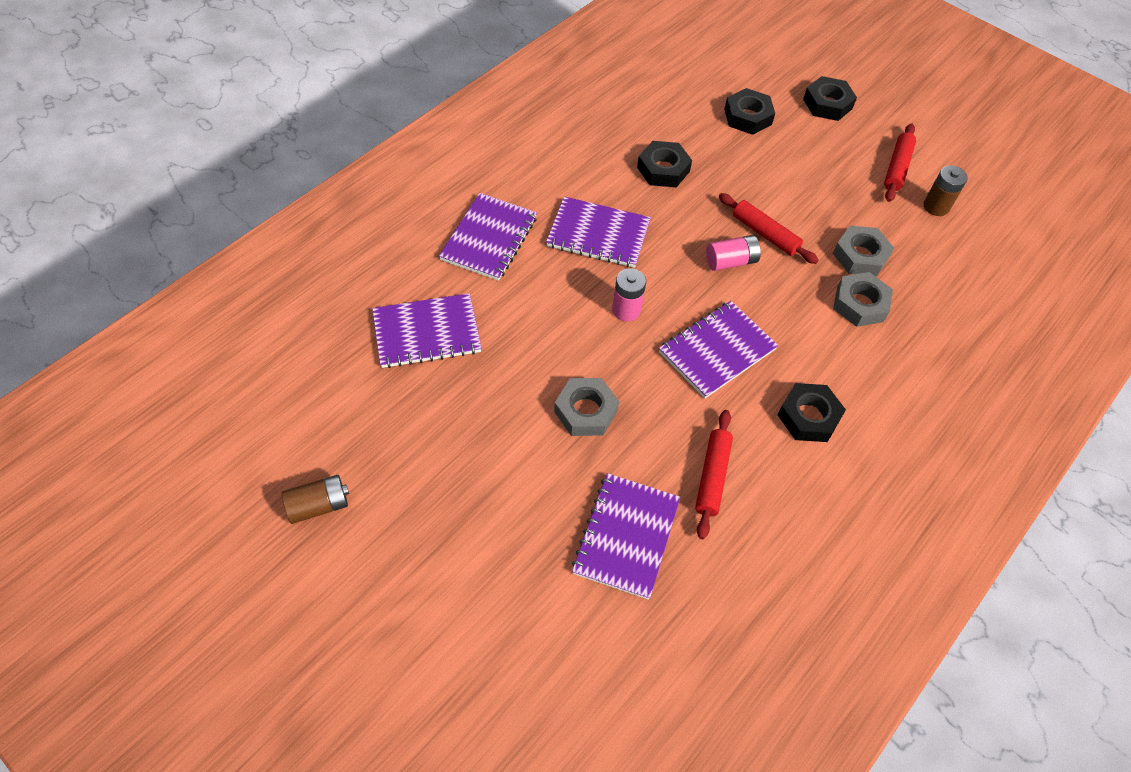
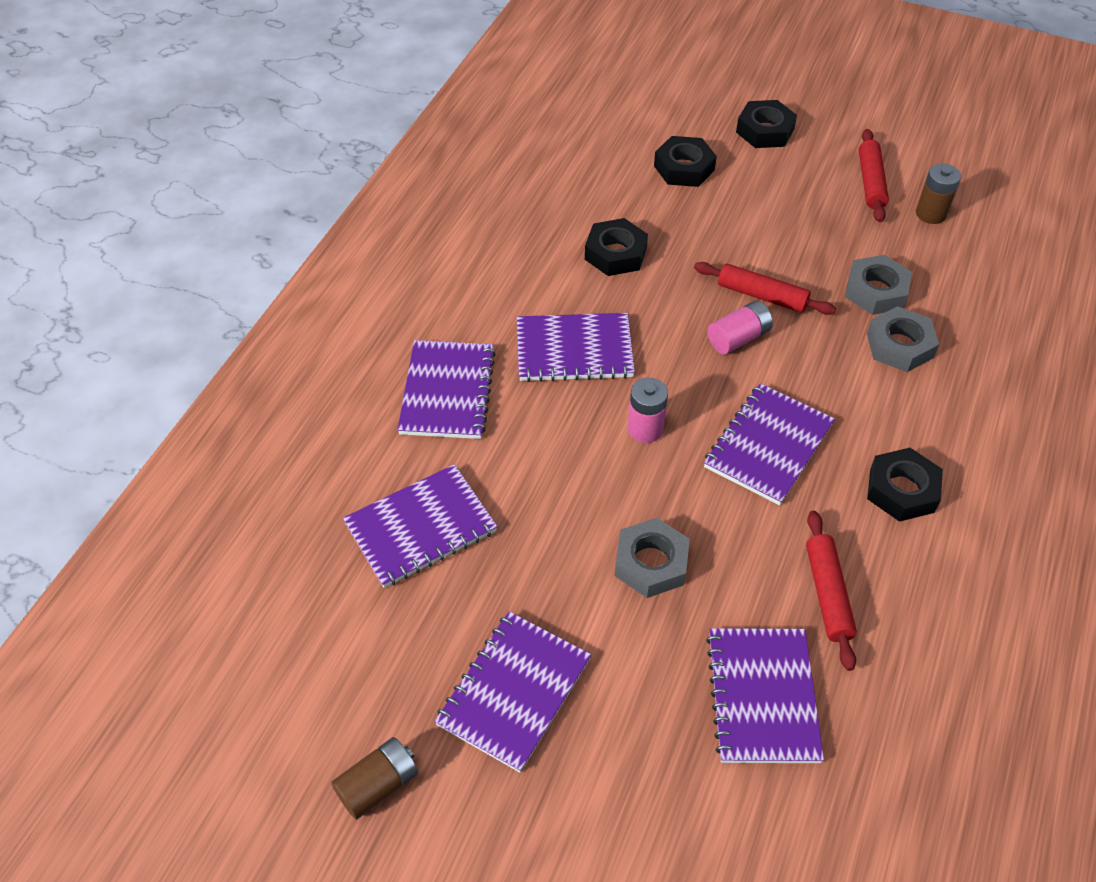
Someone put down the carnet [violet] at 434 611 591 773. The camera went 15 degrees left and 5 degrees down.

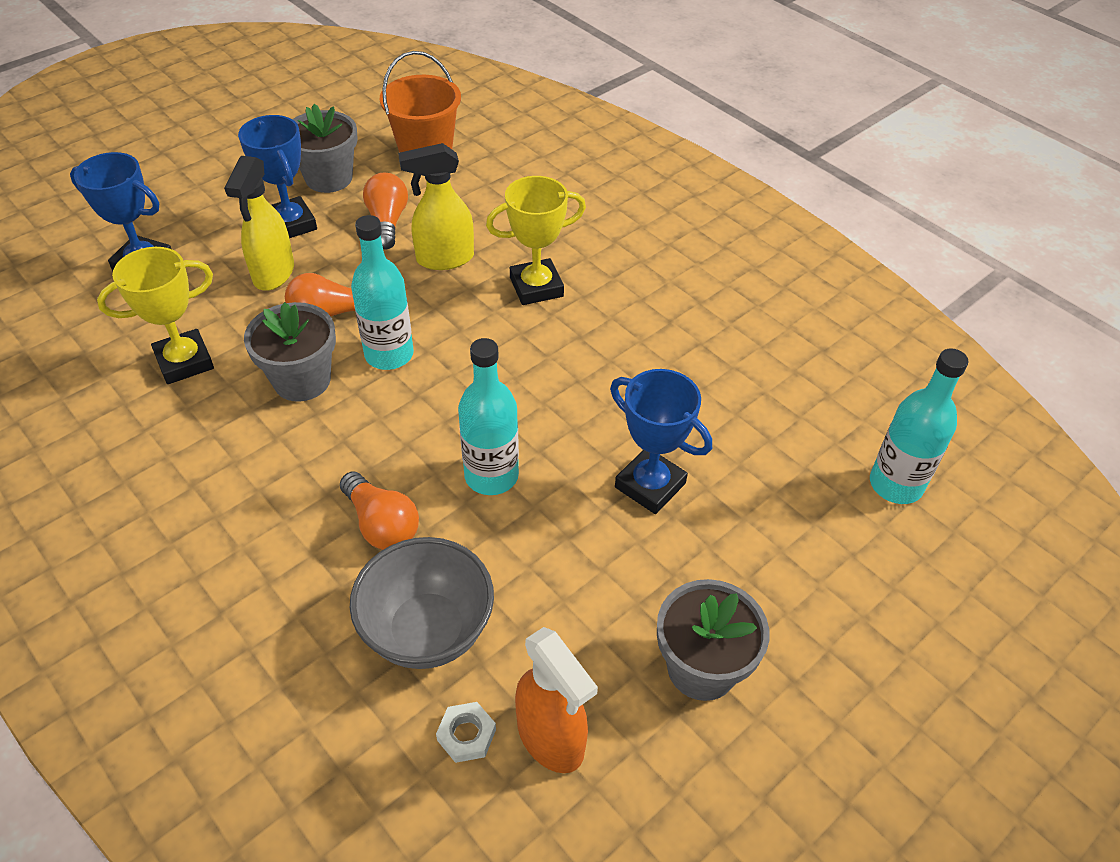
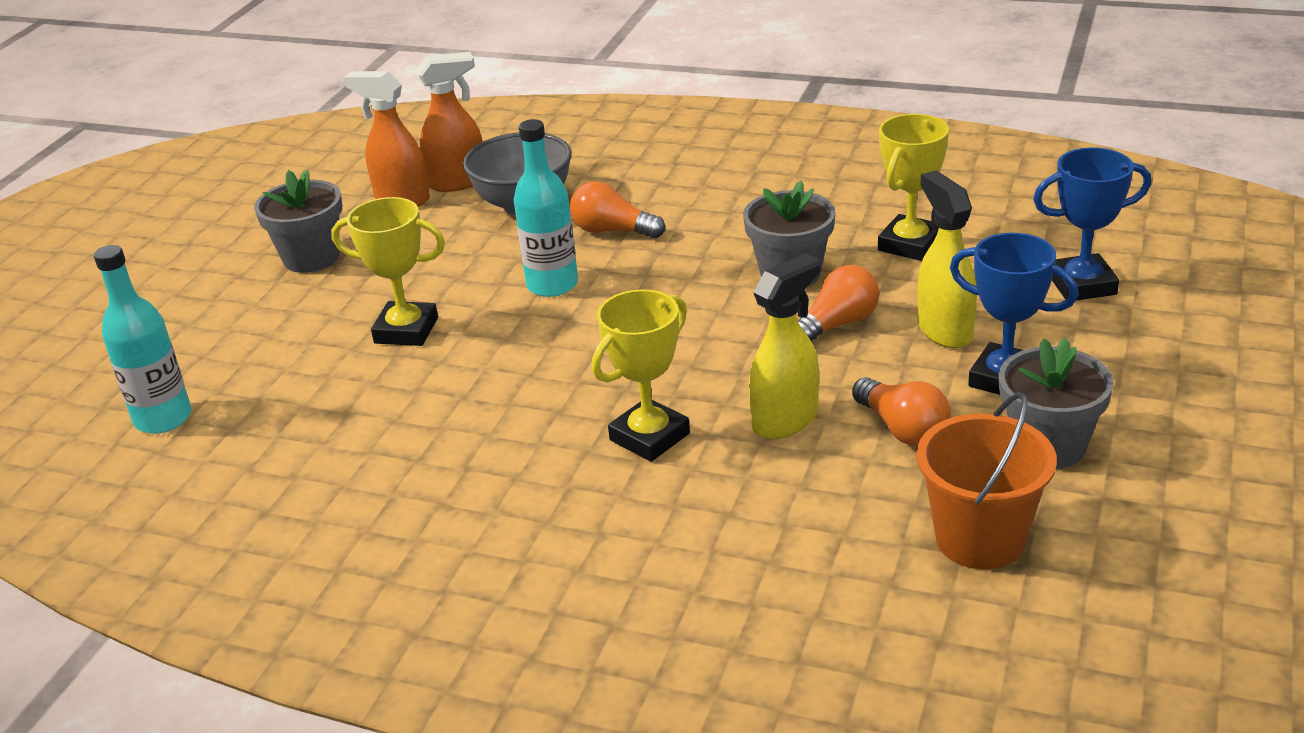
Someone took away the bouteille [turquoise] at 351 215 414 370. Someone swapped the écrou [blanc] at 436 702 496 763 for the vaporisateur [orange] at 416 52 483 192. Someone repainted the trophée [bleu] at 610 369 712 514, which became the trophée [jaune] at 331 197 445 346. The camera went 155 degrees right and 15 degrees down.

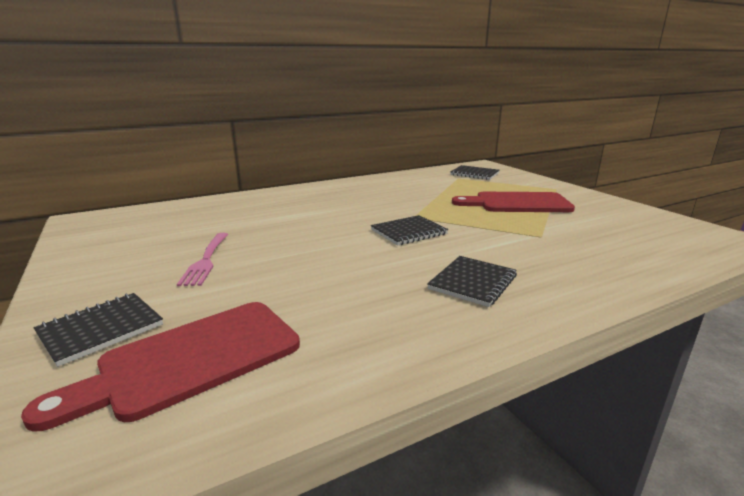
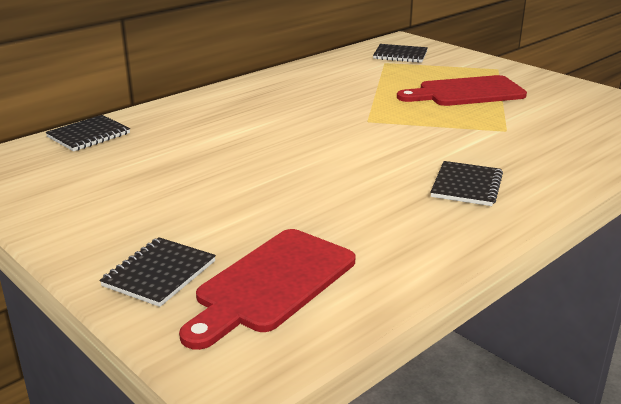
Someone took away the fourchette [rose] at 177 233 228 286. Someone carried the carnet [noir] from 371 215 448 246 to 45 115 130 151. The camera went 15 degrees left and 5 degrees up.

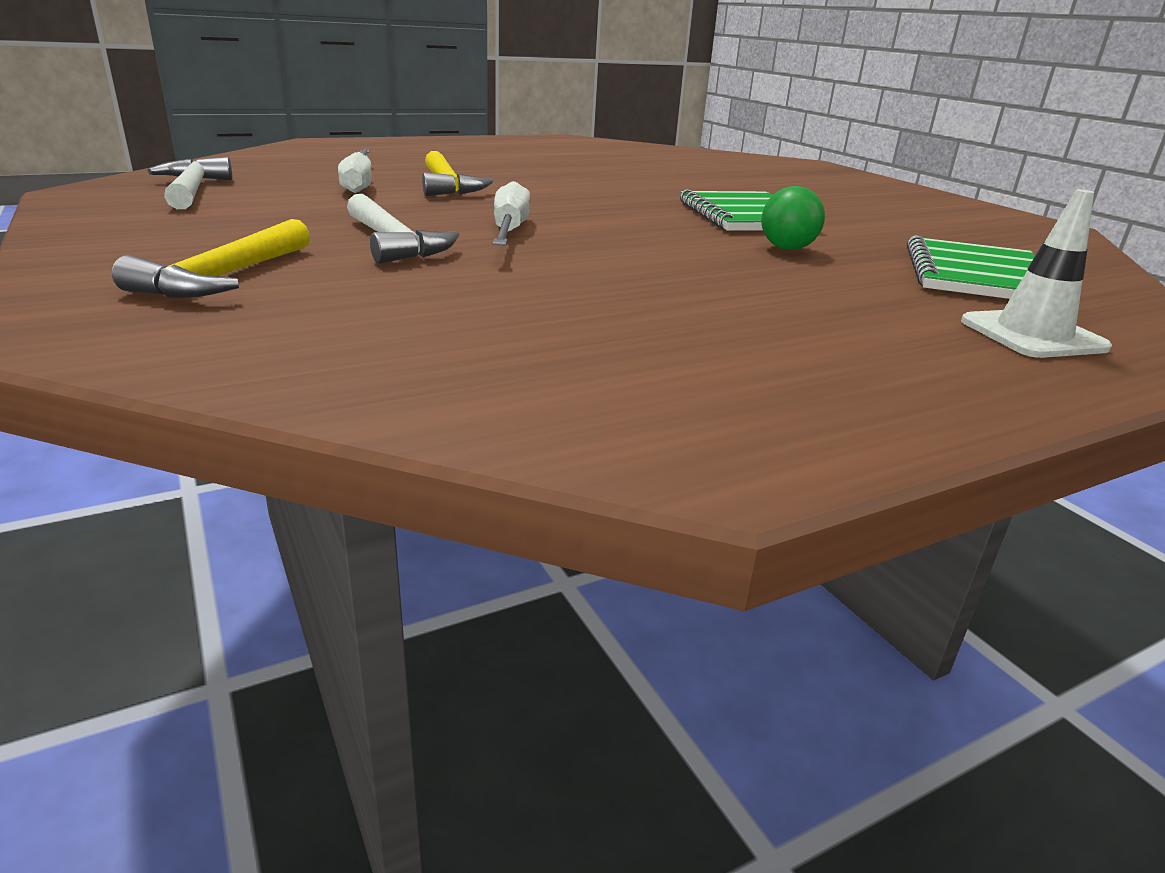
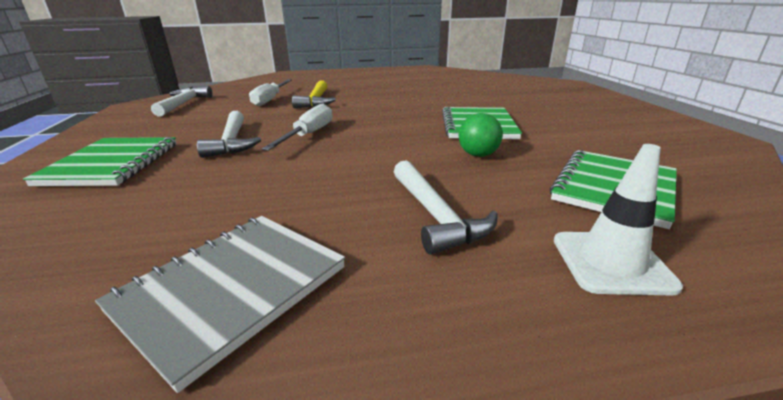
Someone put down the carnet [gris] at 95 216 345 393. Someone put down the marteau [blanc] at 394 160 498 255. Someone swapped the marteau [jaune] at 112 219 310 298 for the carnet [vert] at 23 137 177 186. The camera went 20 degrees right and 0 degrees up.

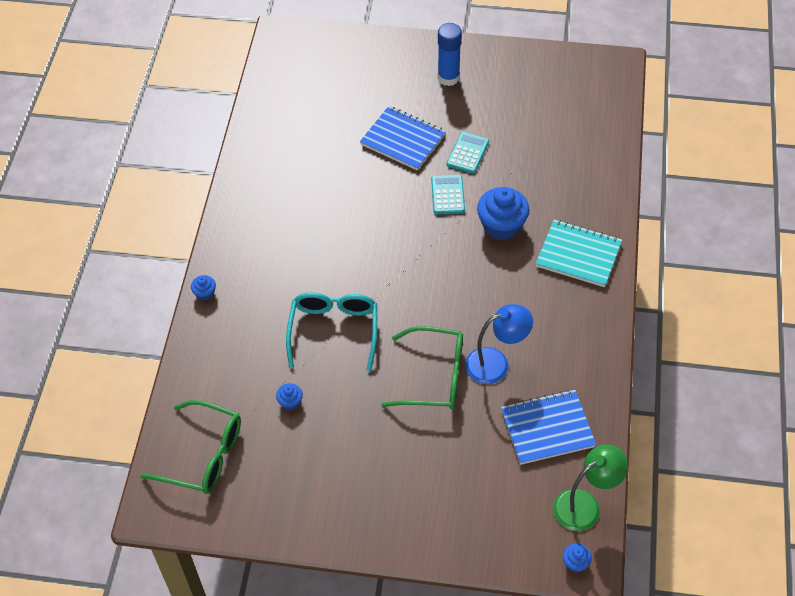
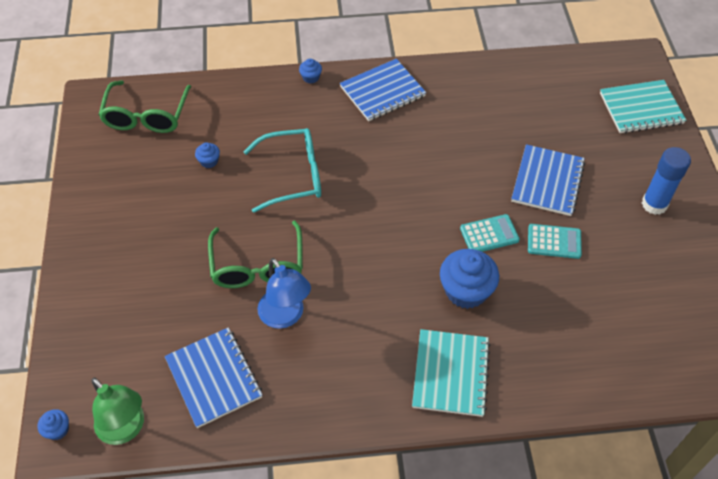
Someone put down the carnet [bleu] at 340 59 426 121. Someone put down the carnet [turquoise] at 600 80 686 134. The camera went 75 degrees right and 0 degrees up.

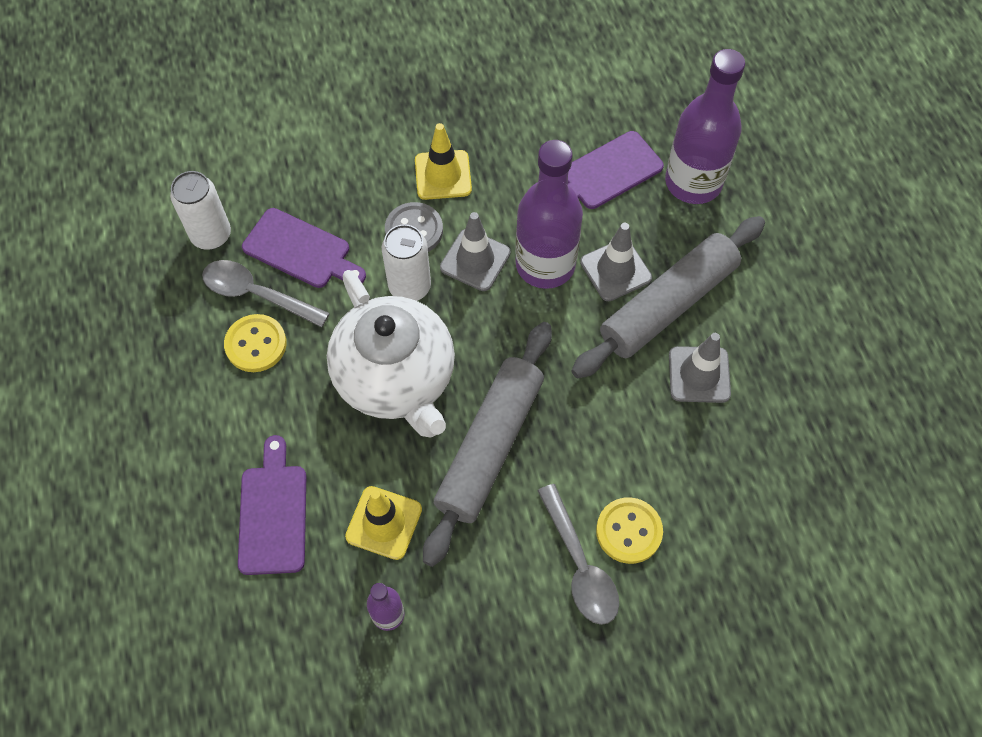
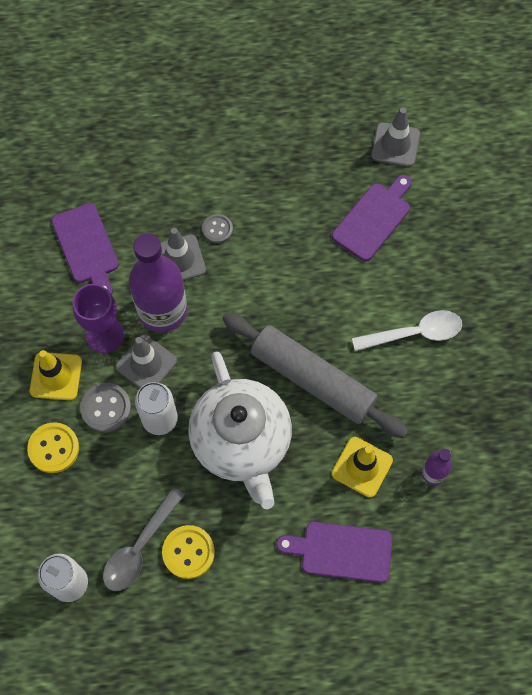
Someone took away the bouteille [violet] at 665 49 745 204. Someone put down the verre à pied [violet] at 72 284 125 353. Someone carried the planche à découper [violet] from 242 208 366 288 to 332 175 412 261. Someone carried the bouton [jaune] from 596 497 663 564 to 27 422 79 473. Someone carried the cône de chantier [gris] from 669 333 731 403 to 371 108 420 167. Someone swapped the rouleau à pâtisserie [gris] at 571 216 765 378 for the bouton [gris] at 202 214 233 243. Someone repainted the cuillère [gris] at 538 484 619 625, which became the cuillère [blanc] at 352 310 462 351. Someone rotated the théière [blanc] at 327 270 455 437 by 90 degrees clockwise. The camera went 80 degrees left and 5 degrees up.

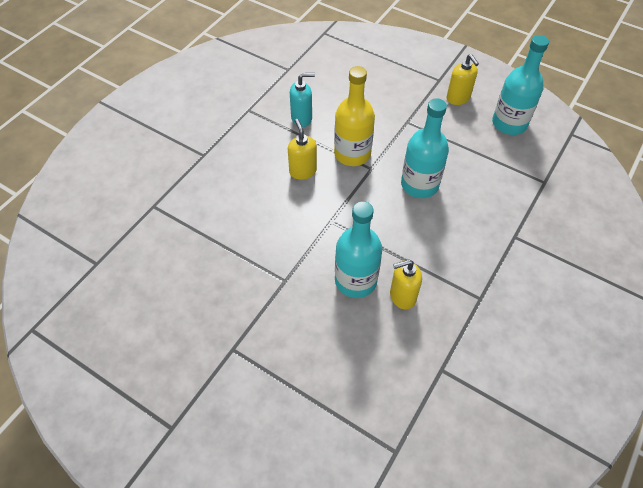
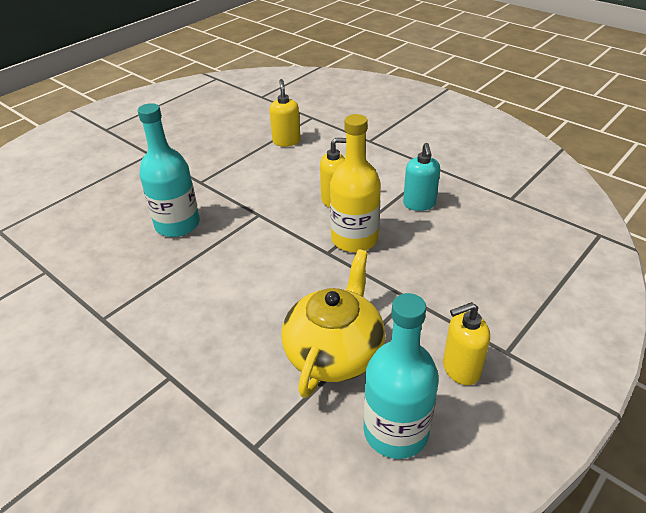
Someone took away the bouteille [turquoise] at 401 98 449 198. Someone put down the théière [jaune] at 281 249 385 398. Someone carried the distributeur de savon [jaune] from 390 259 422 310 to 269 79 300 147. The camera went 100 degrees right and 15 degrees down.

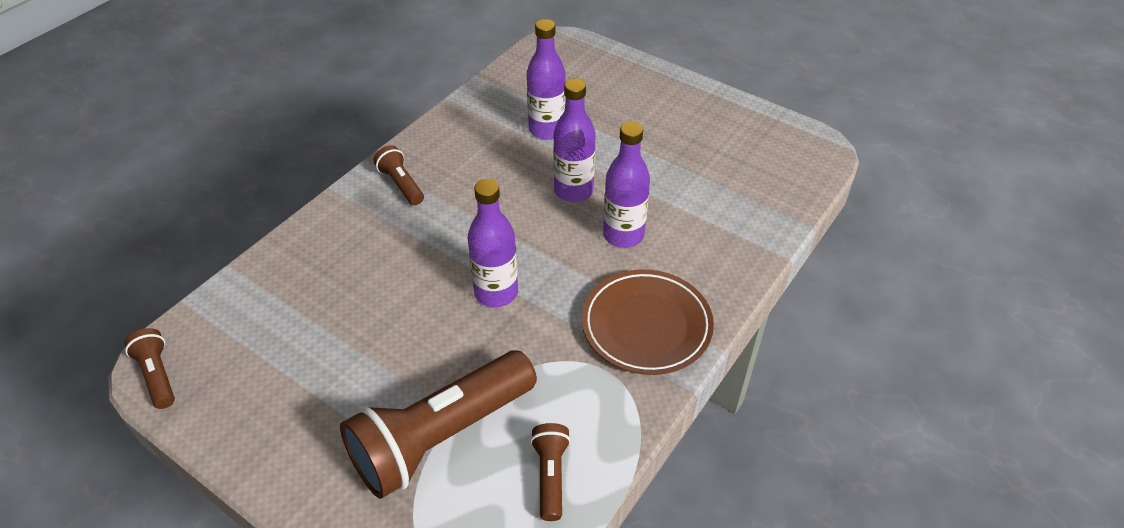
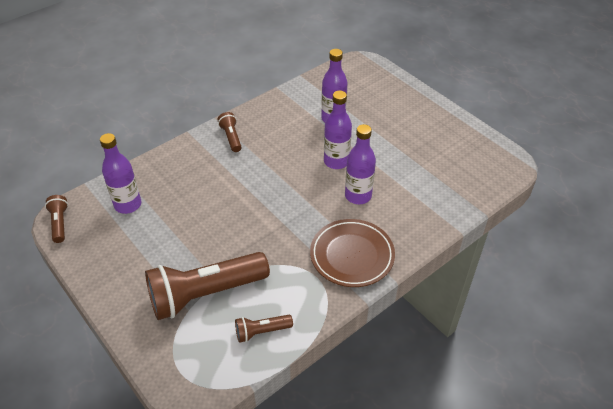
Someone carried the bouteille [violet] from 468 179 518 307 to 100 133 141 214. Someone rotated the lampe de poche [marron] at 530 423 571 521 by 120 degrees counterclockwise. The camera went 15 degrees right and 0 degrees up.

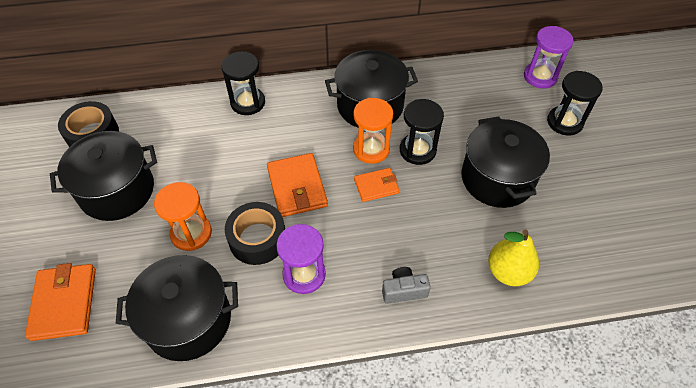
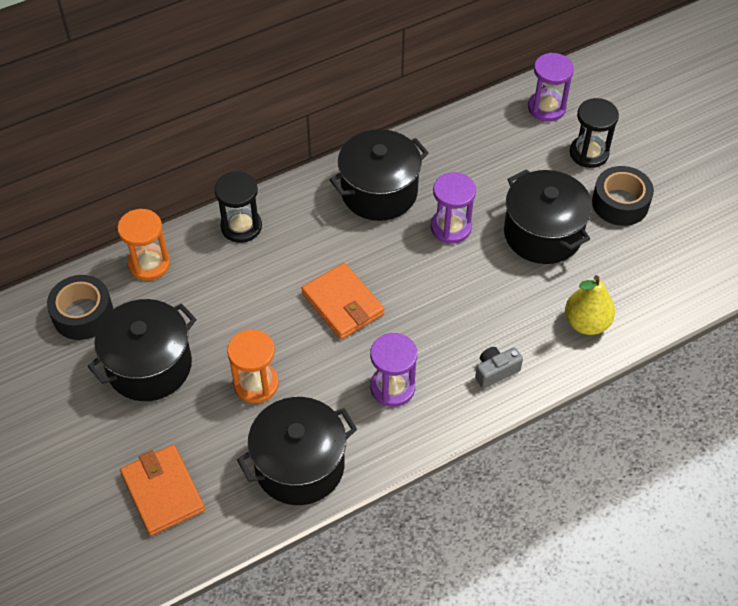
Someone took away the portefeuille [orange] at 354 168 399 202. Someone carried the ruban adhésif [noir] from 225 202 285 265 to 592 166 654 226. Someone carried the sablier [orange] from 353 98 393 164 to 117 209 170 281. Someone repainted the sablier [noir] at 400 99 444 165, which became the sablier [violet] at 431 172 476 244. The camera went 20 degrees left and 0 degrees up.

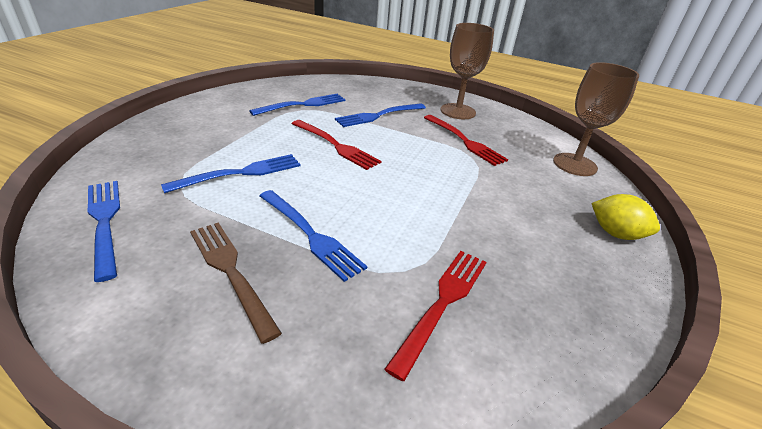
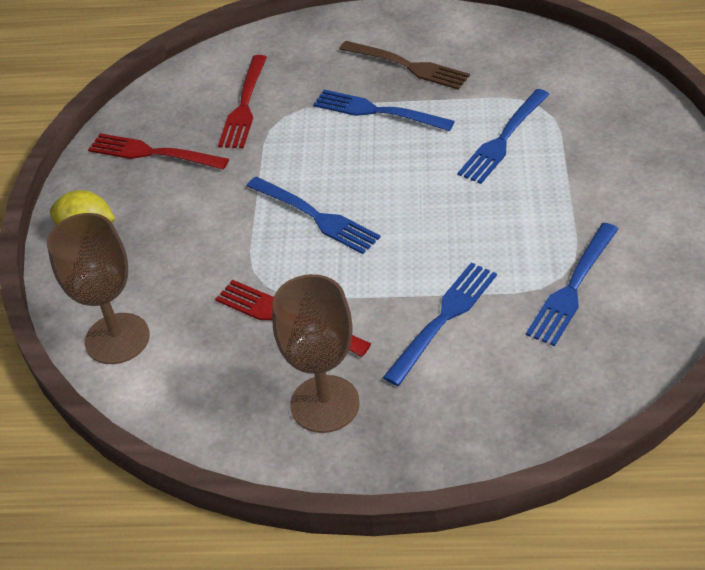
Someone carried the fourchette [bleu] from 88 181 120 282 to 247 177 381 254. Someone carried the fourchette [rouge] from 292 120 382 170 to 88 133 229 170. The camera went 165 degrees right and 10 degrees up.

